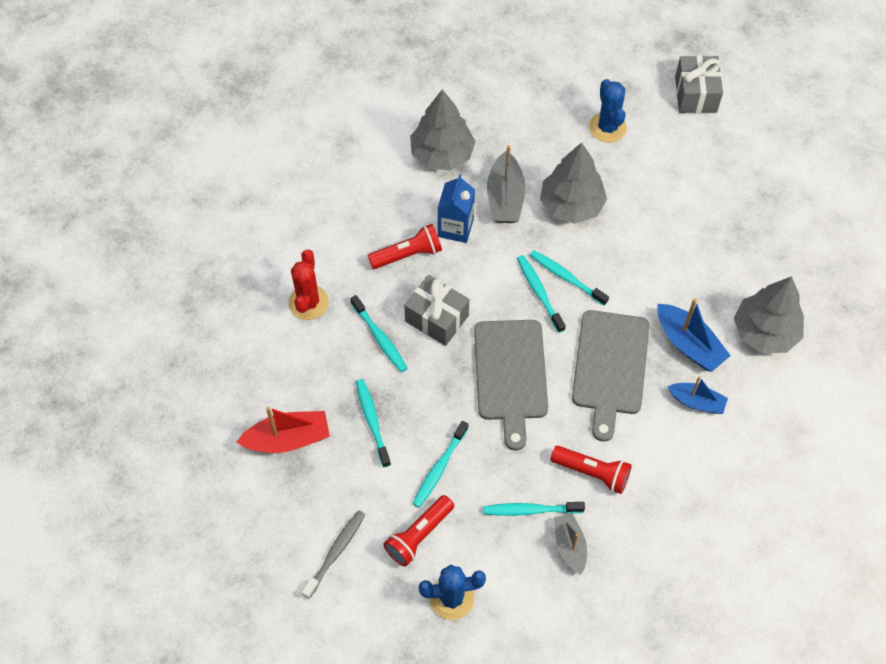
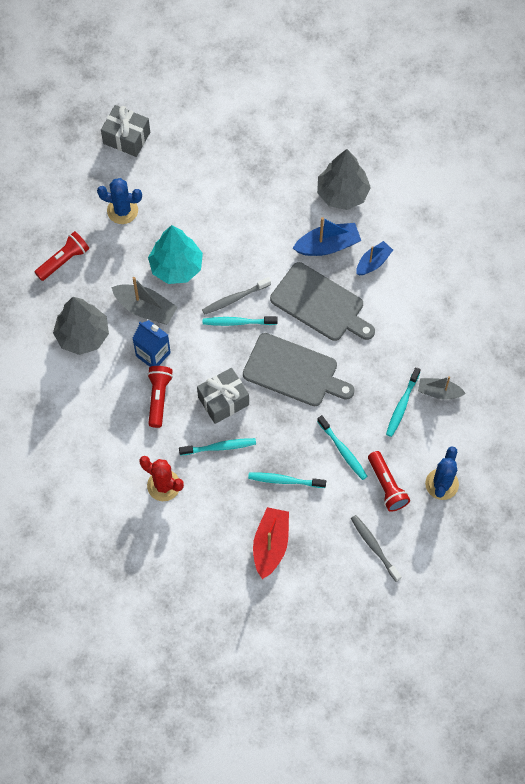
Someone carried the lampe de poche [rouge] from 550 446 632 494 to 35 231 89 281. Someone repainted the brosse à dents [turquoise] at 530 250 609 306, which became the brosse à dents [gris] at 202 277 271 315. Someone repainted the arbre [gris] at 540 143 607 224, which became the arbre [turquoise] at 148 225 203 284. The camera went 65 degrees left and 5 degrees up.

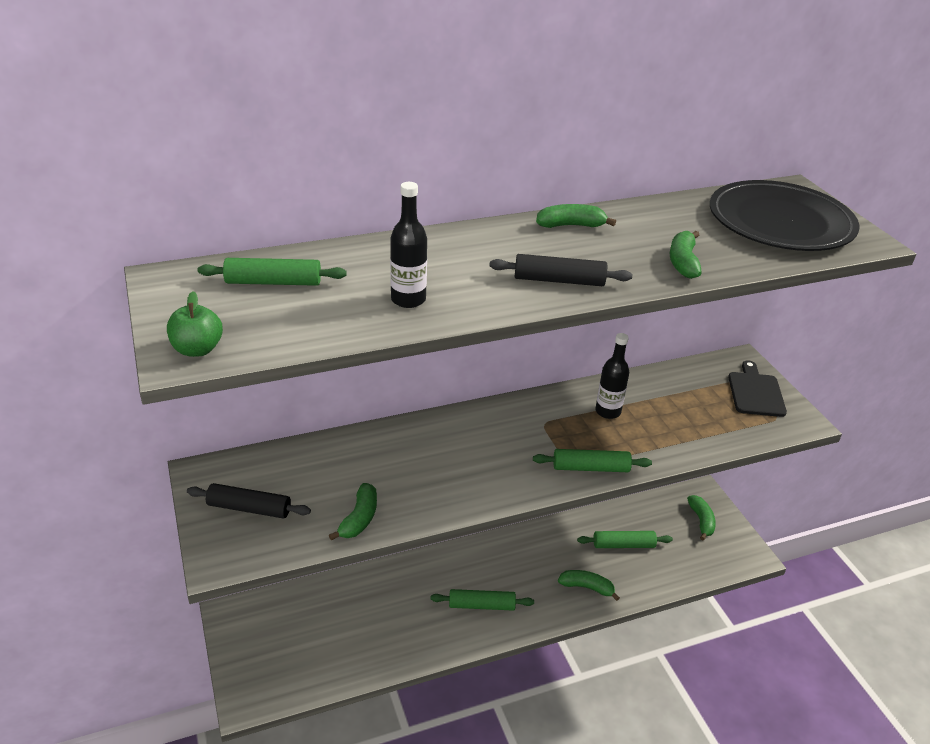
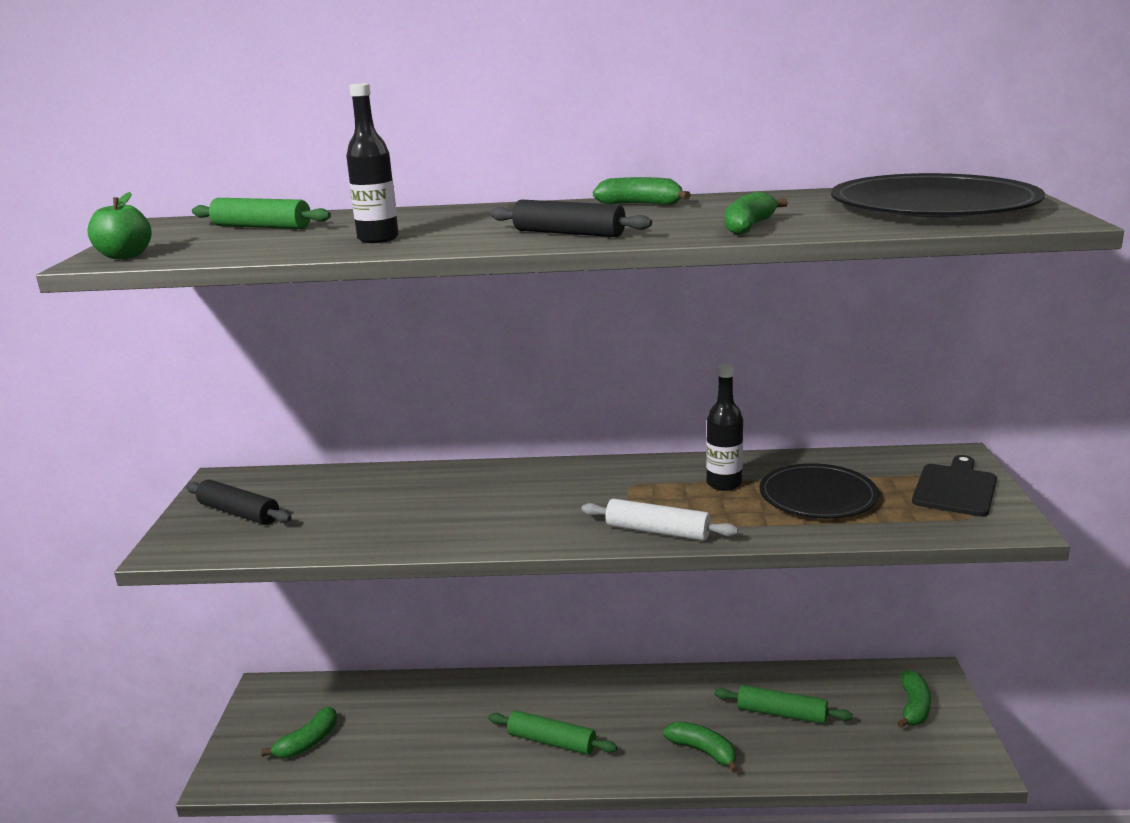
Someone put down the assiette [noir] at 759 463 879 519. Someone carried the banane [vert] from 329 483 377 541 to 261 707 337 758. Someone repainted the rouleau à pâtisserie [vert] at 533 449 652 472, which became the rouleau à pâtisserie [blanc] at 581 498 738 541. The camera went 25 degrees right and 15 degrees down.

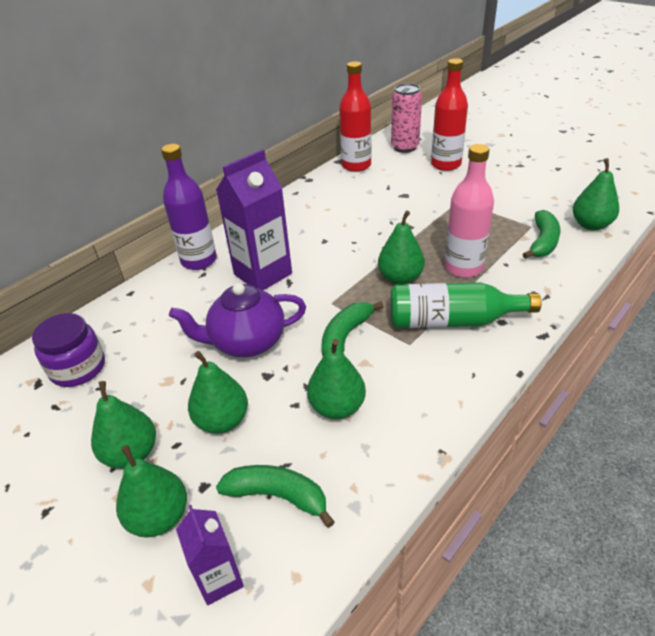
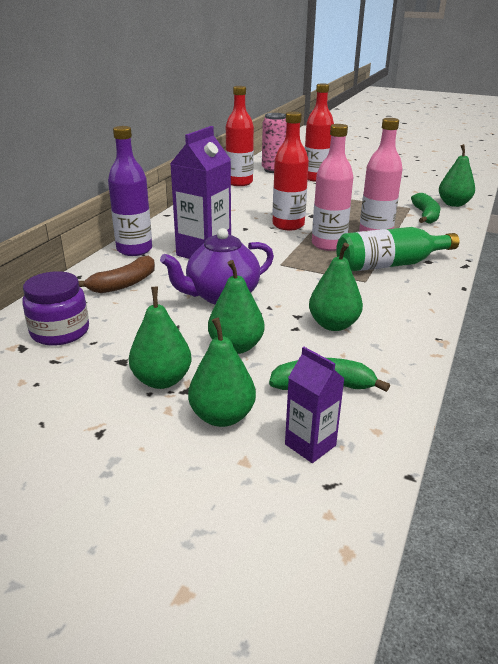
Someone took away the banane [vert] at 321 302 384 356. Someone put down the banane [marron] at 79 256 155 293. Someone put down the bouteille [rouge] at 273 112 309 230. Someone swapped the poire [vert] at 378 211 425 285 for the bouteille [rose] at 312 124 353 251. The camera went 20 degrees left and 10 degrees down.

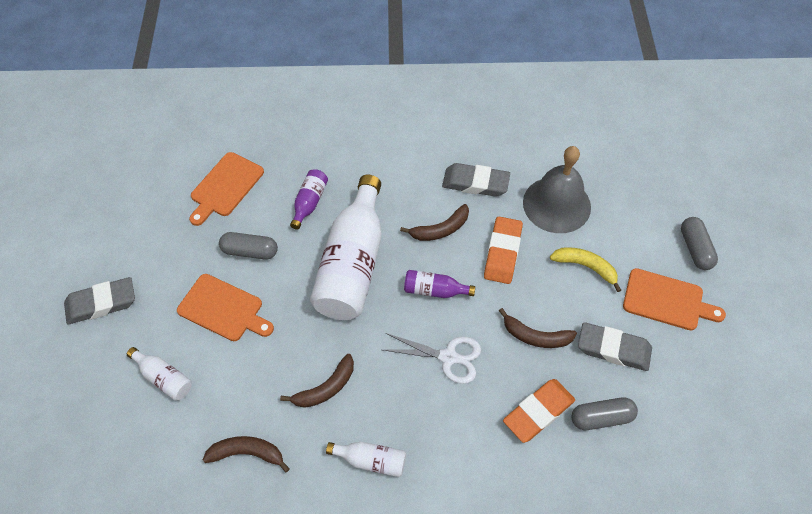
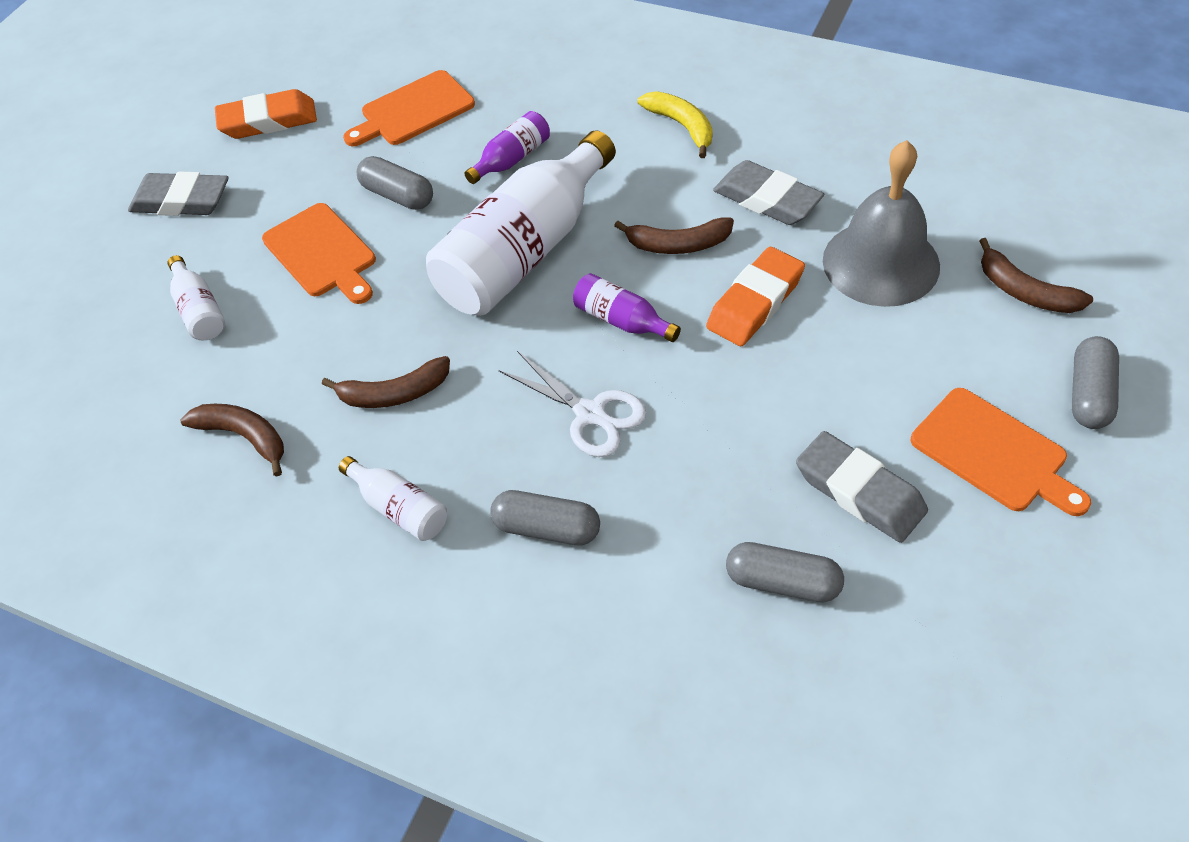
Someone put down the gélule [gris] at 490 490 600 545. Someone carried the banane [marron] from 499 308 577 348 to 980 238 1093 313. Someone carried the gomme [orange] from 503 379 575 443 to 215 89 317 139. Someone carried the banane [jaune] from 550 247 621 292 to 638 91 713 158. The camera went 30 degrees right and 5 degrees down.

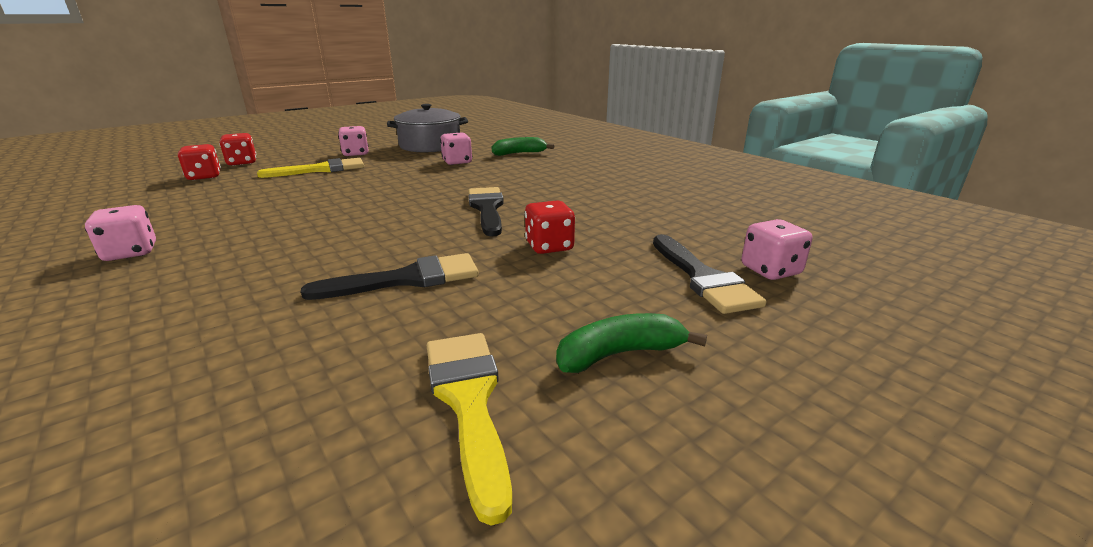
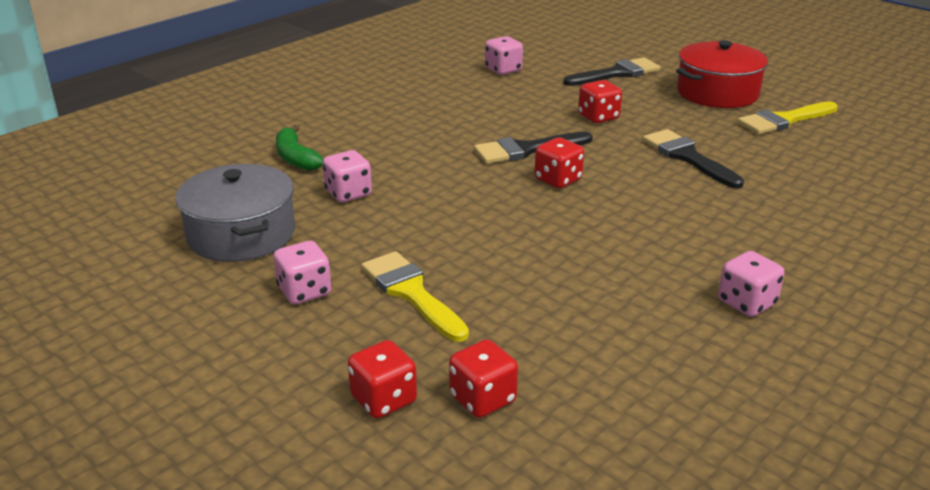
Someone put down the dé [rouge] at 534 137 584 188. Someone carried the dé [rose] from 741 219 813 280 to 485 36 523 75. Someone swapped the banane [vert] at 556 313 707 373 for the marmite [rouge] at 676 40 768 108. The camera went 100 degrees left and 5 degrees up.

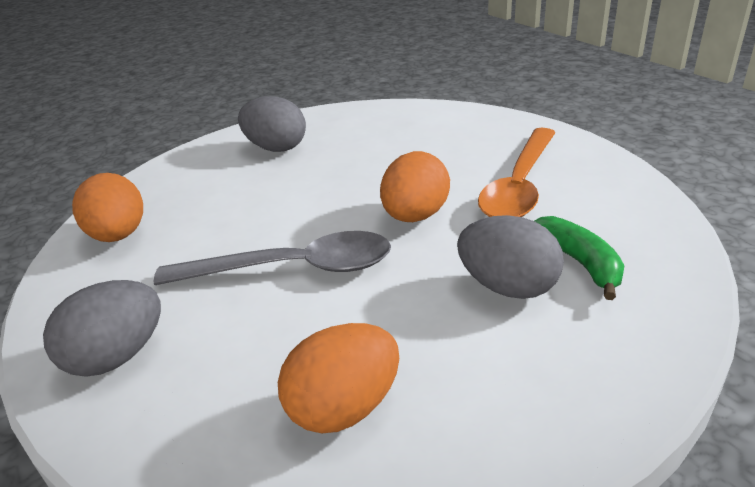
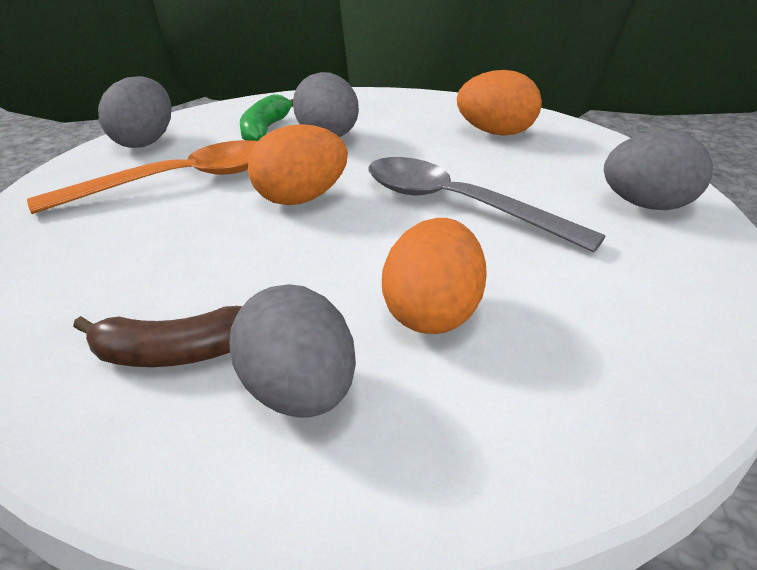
Someone put down the banane [marron] at 73 306 242 367. Someone put down the œuf [gris] at 98 76 172 148. Someone carried the œuf [orange] from 72 173 143 242 to 382 218 487 334. The camera went 145 degrees left and 0 degrees up.

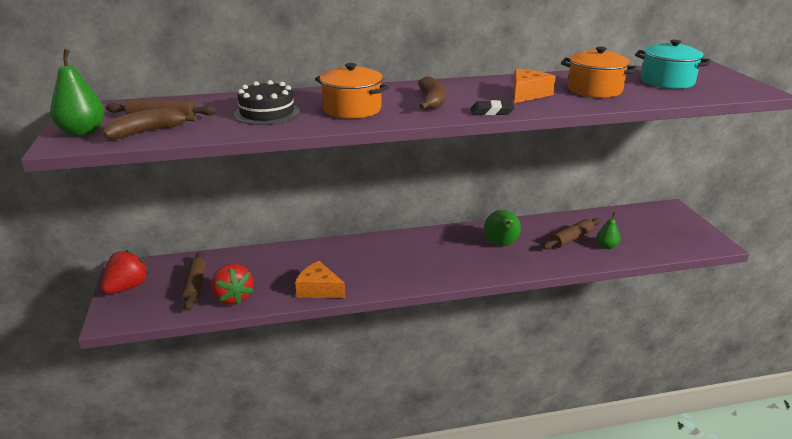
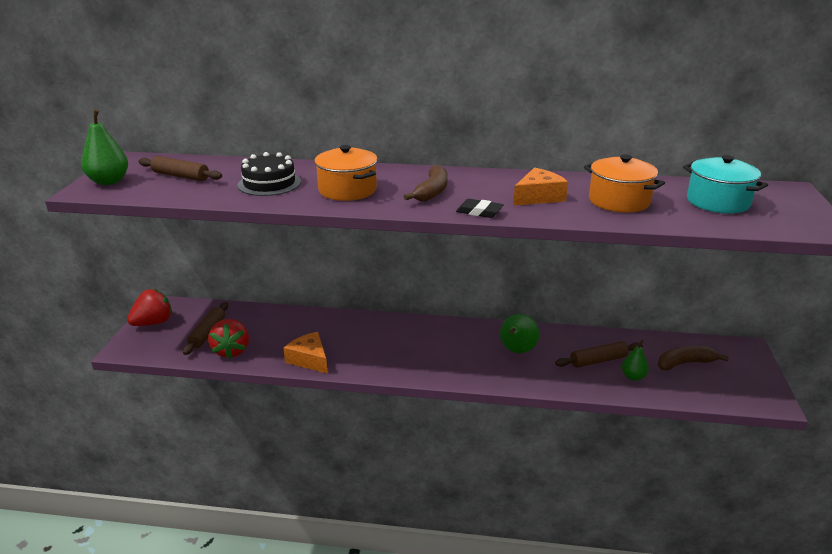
Someone carried the banane [marron] from 103 108 197 140 to 658 346 729 371. The camera went 20 degrees right and 0 degrees up.

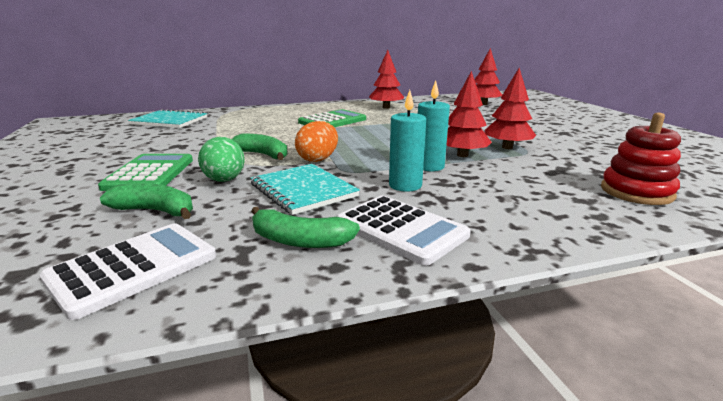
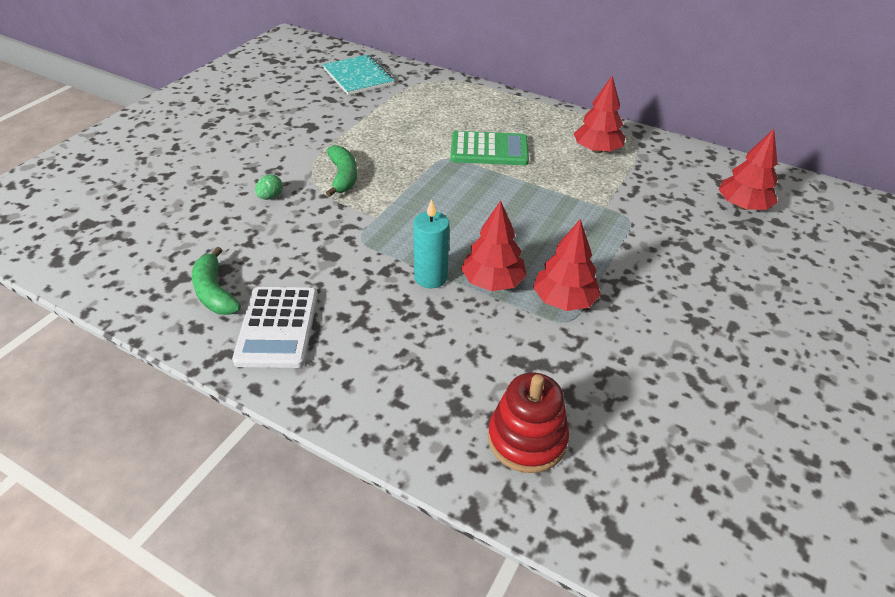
Someone took away the calculatrice [blanc] at 40 223 216 320. Someone took away the calculatrice [vert] at 98 154 193 191. Someone took away the banane [vert] at 100 183 193 219. Someone took away the carnet [turquoise] at 250 164 360 215. Someone took away the œuf [orange] at 295 121 338 162. Someone took away the bougie [turquoise] at 389 90 426 192. Someone scaled the œuf [vert] at 198 137 245 182 by 0.58. The camera went 45 degrees right and 20 degrees up.

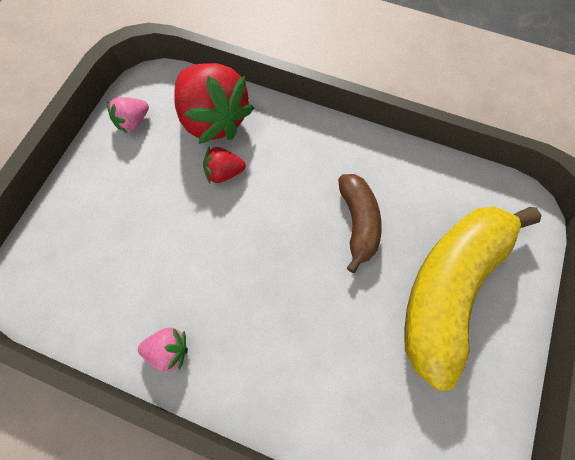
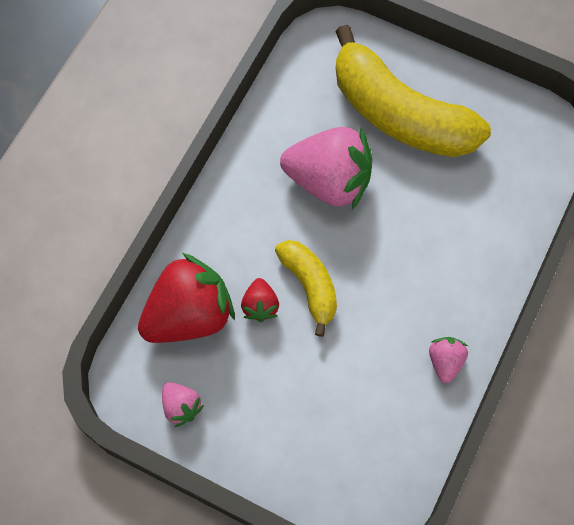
Someone put down the banane [jaune] at 275 240 337 337. Someone swapped the banane [marron] at 338 174 382 273 for the fraise [rose] at 280 127 372 210. The camera went 85 degrees left and 0 degrees up.

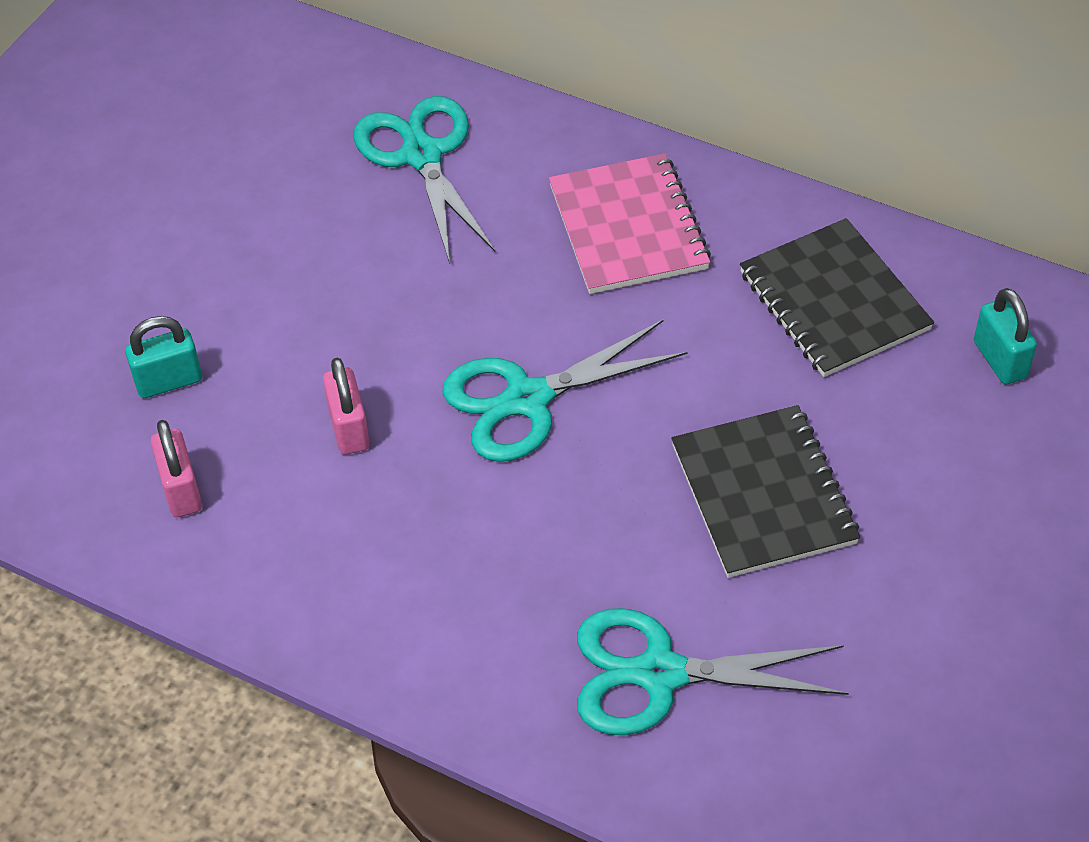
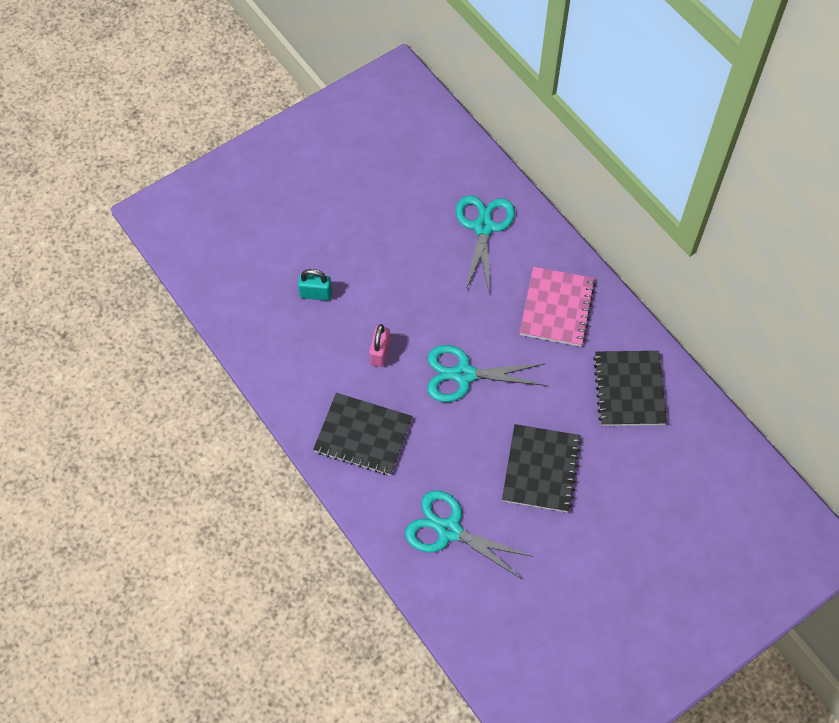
Someone took away the cadenas [rose] at 151 420 202 517. Someone took away the cadenas [turquoise] at 974 288 1037 385. Someone put down the carnet [noir] at 313 393 412 475. The camera went 25 degrees right and 10 degrees up.

